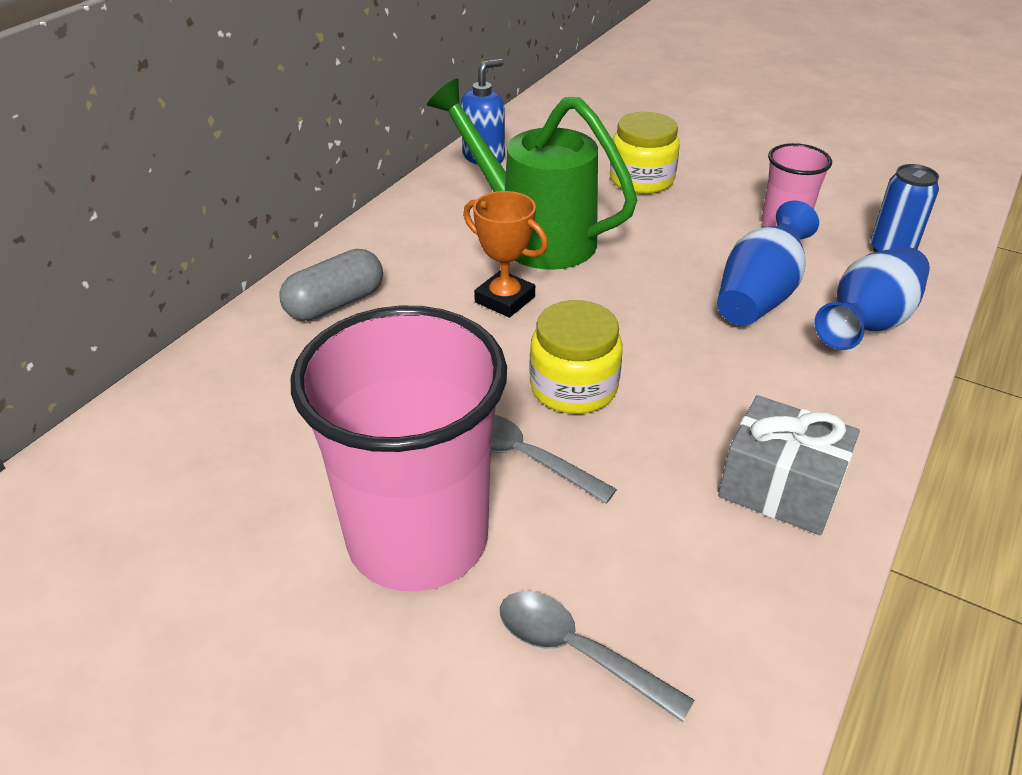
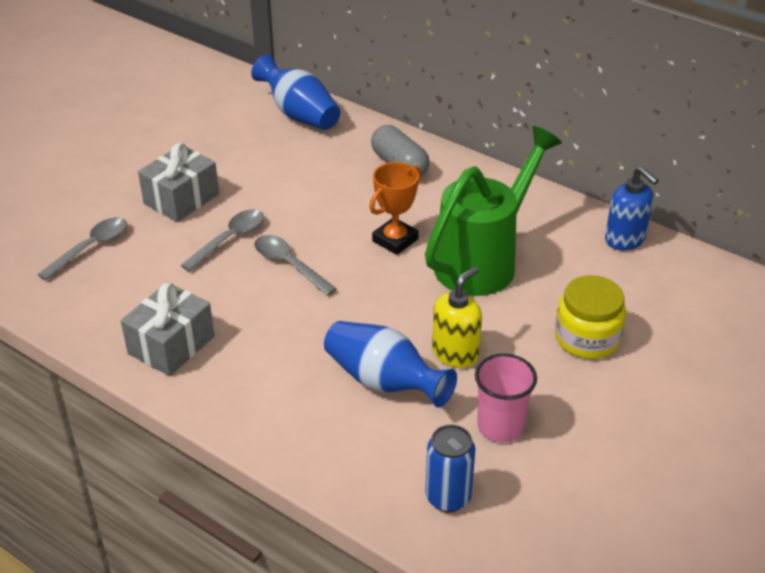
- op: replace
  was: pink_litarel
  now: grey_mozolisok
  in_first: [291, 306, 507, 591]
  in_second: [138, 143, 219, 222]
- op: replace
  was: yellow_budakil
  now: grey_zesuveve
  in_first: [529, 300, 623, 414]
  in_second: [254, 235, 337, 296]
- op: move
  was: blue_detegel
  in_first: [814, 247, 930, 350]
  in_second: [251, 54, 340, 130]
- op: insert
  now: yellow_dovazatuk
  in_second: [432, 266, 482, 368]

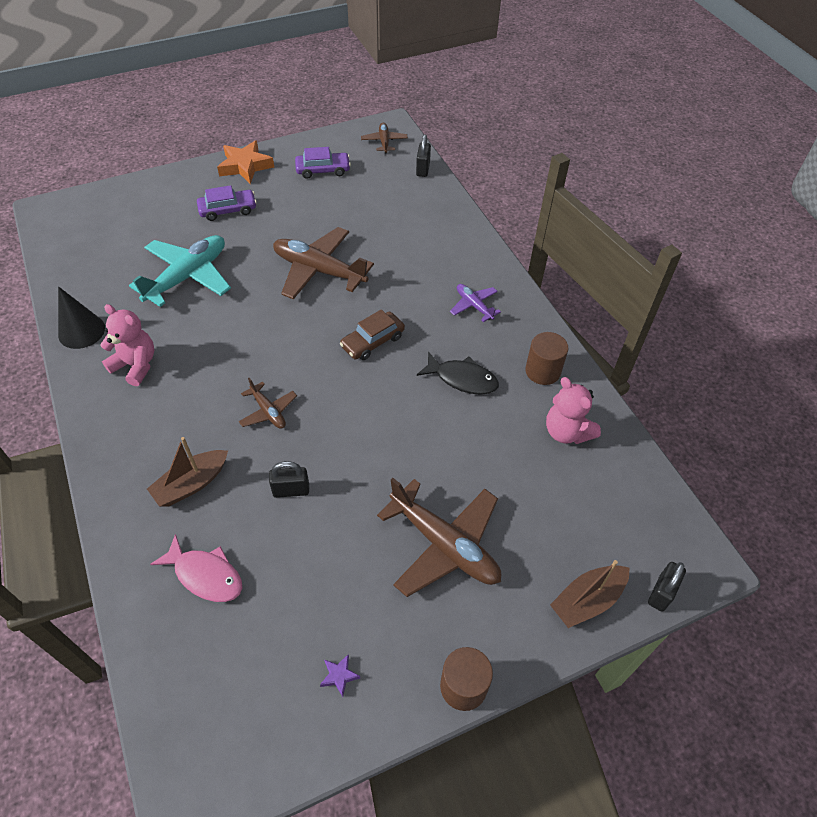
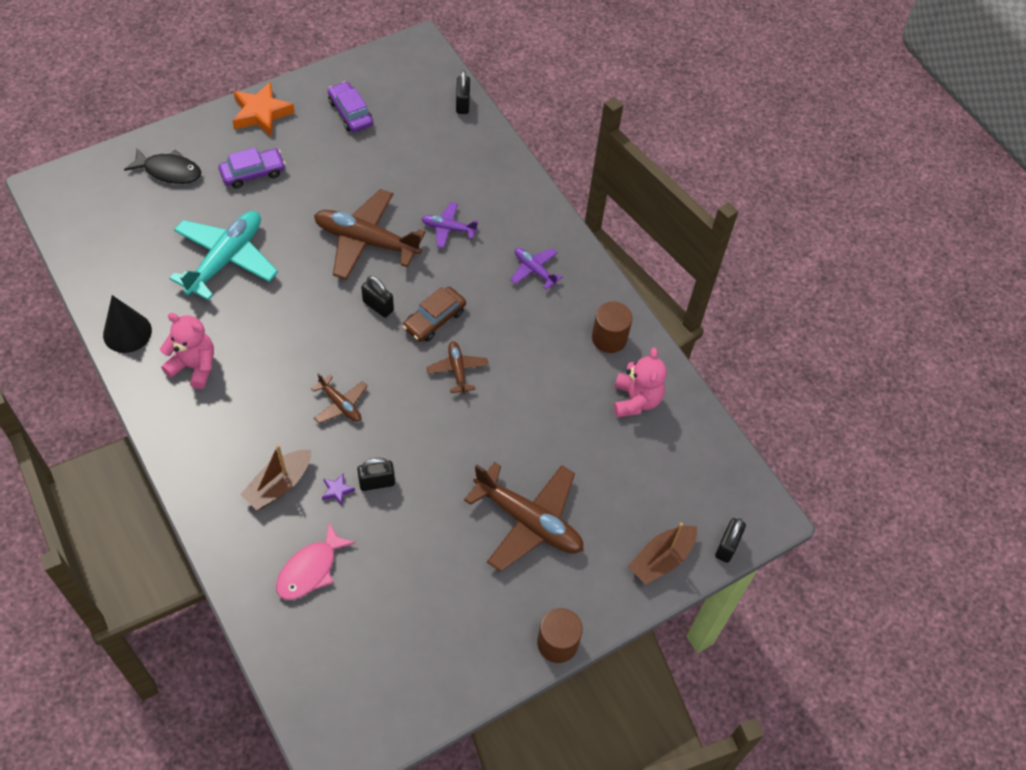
- op: rotate
  was: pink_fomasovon
  in_first: [150, 534, 242, 602]
  in_second: [276, 523, 355, 600]
  clockwise: 105
- op: rotate
  was: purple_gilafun
  in_first: [295, 147, 351, 179]
  in_second: [328, 81, 373, 132]
  clockwise: -105
- op: move
  was: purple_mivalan
  in_first: [320, 654, 360, 697]
  in_second: [322, 474, 355, 506]
- op: move
  was: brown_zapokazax
  in_first: [361, 123, 408, 153]
  in_second: [426, 341, 489, 394]
- op: move
  was: black_fomasovon
  in_first: [417, 352, 499, 395]
  in_second: [124, 148, 201, 184]
- op: rotate
  was: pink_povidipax
  in_first: [546, 377, 601, 444]
  in_second: [614, 347, 667, 417]
  clockwise: -135
- op: insert
  now: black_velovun
  in_second: [361, 276, 394, 318]
- op: insert
  now: purple_zapokazax
  in_second: [421, 202, 478, 248]

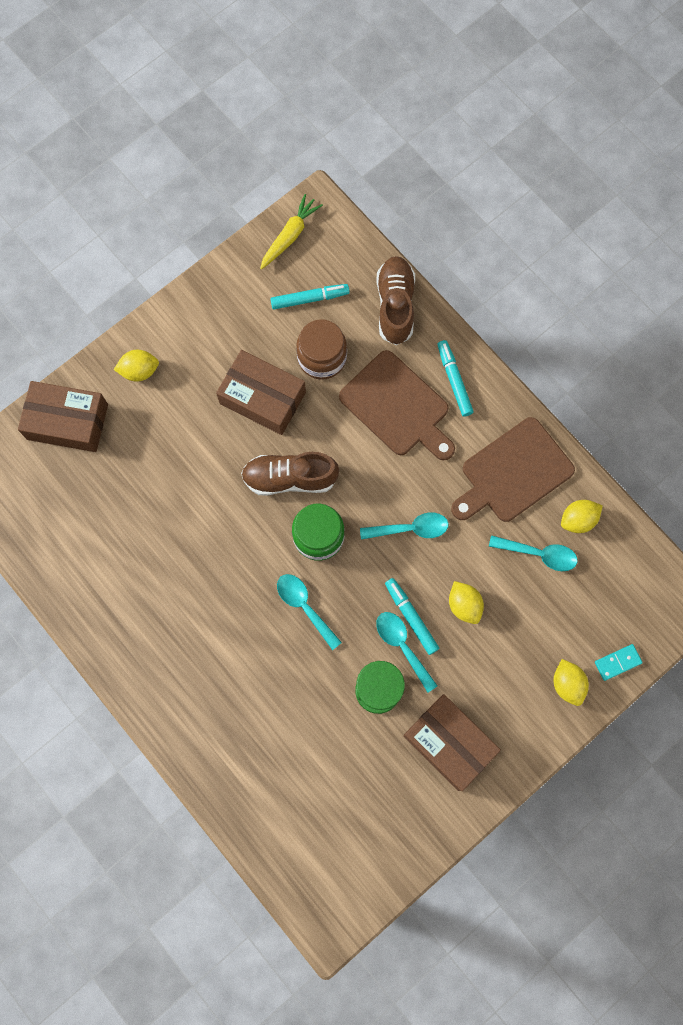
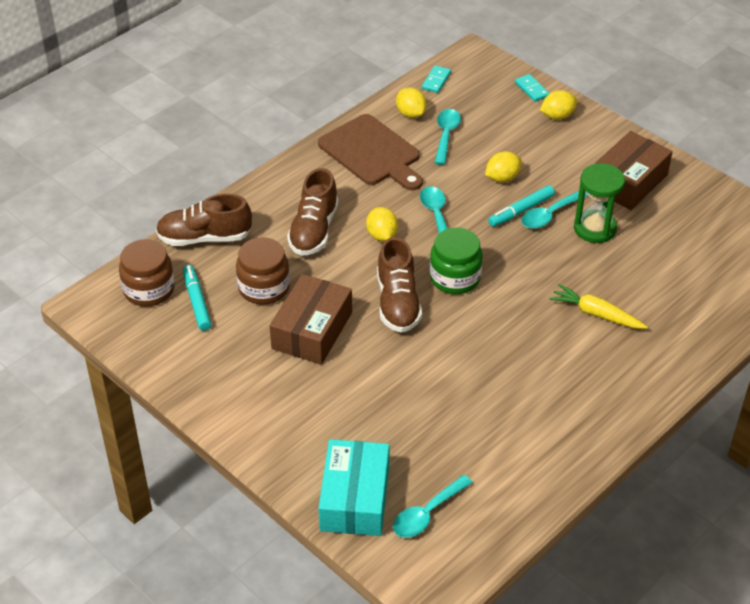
- op: recolor
  was: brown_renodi
  now: turquoise_renodi
  in_first: [18, 381, 108, 452]
  in_second: [319, 439, 390, 536]
- op: move
  was: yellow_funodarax
  in_first: [114, 350, 159, 382]
  in_second: [366, 207, 398, 241]
- op: move
  was: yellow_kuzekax
  in_first: [260, 194, 323, 270]
  in_second: [549, 284, 648, 329]
- op: move
  was: turquoise_zesuveve
  in_first: [277, 574, 342, 650]
  in_second: [393, 475, 473, 538]
- op: replace
  was: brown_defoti
  now: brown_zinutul
  in_first: [339, 350, 455, 460]
  in_second: [287, 168, 339, 256]
- op: delete
  was: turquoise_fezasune
  in_first: [437, 340, 474, 417]
- op: insert
  now: brown_budakil
  in_second: [119, 239, 175, 307]
- op: insert
  now: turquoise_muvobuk
  in_second: [422, 65, 451, 93]

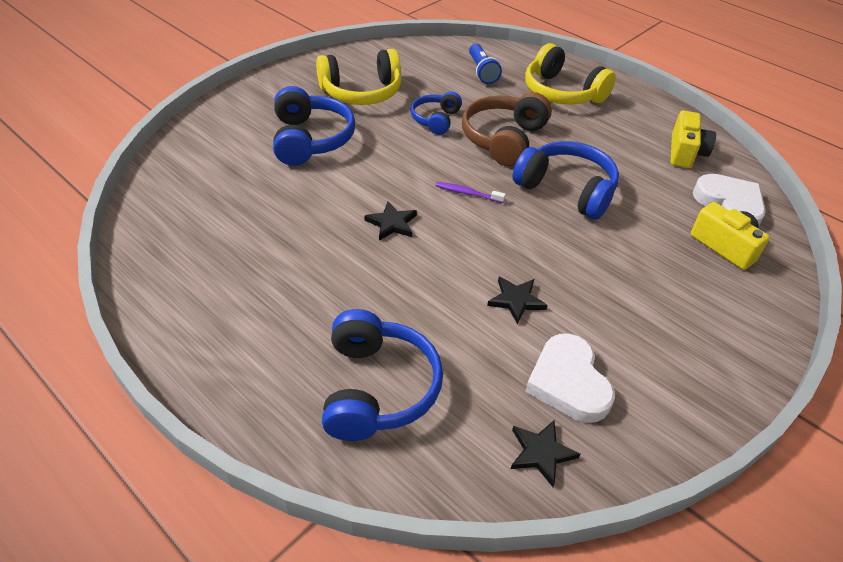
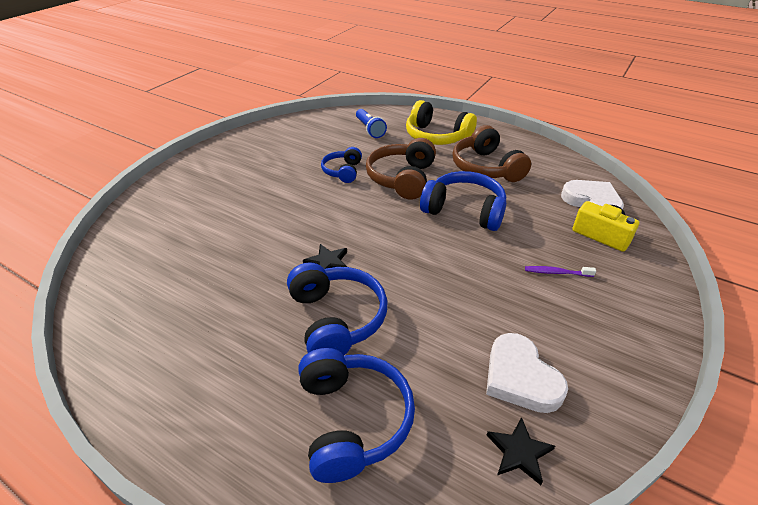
- op: move
  was: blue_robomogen
  in_first: [273, 86, 355, 166]
  in_second: [287, 262, 388, 355]
- op: delete
  was: yellow_robomogen
  in_first: [316, 49, 401, 105]
- op: move
  was: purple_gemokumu
  in_first: [436, 182, 506, 203]
  in_second: [525, 266, 596, 277]
- op: delete
  was: black_mivalan
  in_first: [487, 277, 548, 325]
- op: delete
  was: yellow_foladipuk
  in_first: [671, 110, 716, 168]
- op: insert
  now: brown_robomogen
  in_second: [452, 125, 531, 182]

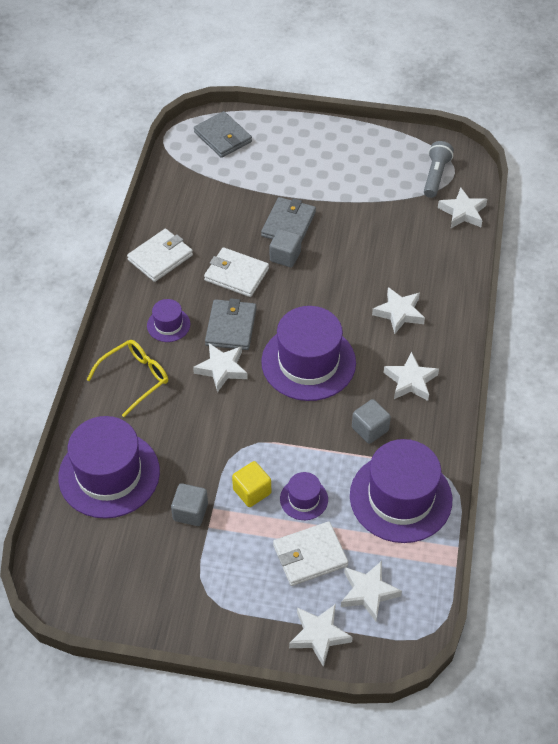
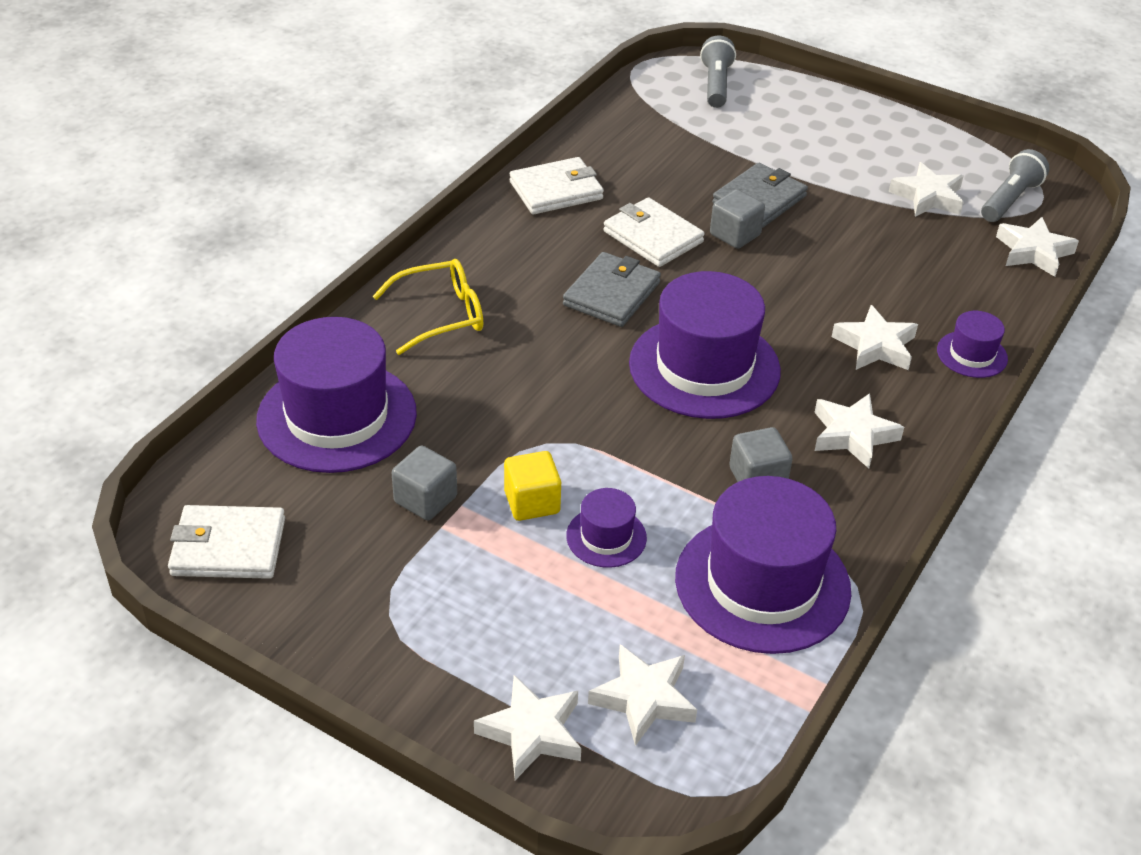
- op: move
  was: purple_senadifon
  in_first: [147, 299, 190, 342]
  in_second: [937, 311, 1008, 378]
- op: move
  was: white_mivalan
  in_first: [193, 343, 248, 393]
  in_second: [889, 162, 964, 217]
- op: replace
  was: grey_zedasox
  now: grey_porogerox
  in_first: [194, 111, 252, 158]
  in_second: [700, 36, 736, 108]
- op: move
  was: white_zedasox
  in_first: [273, 521, 348, 586]
  in_second: [168, 505, 285, 579]

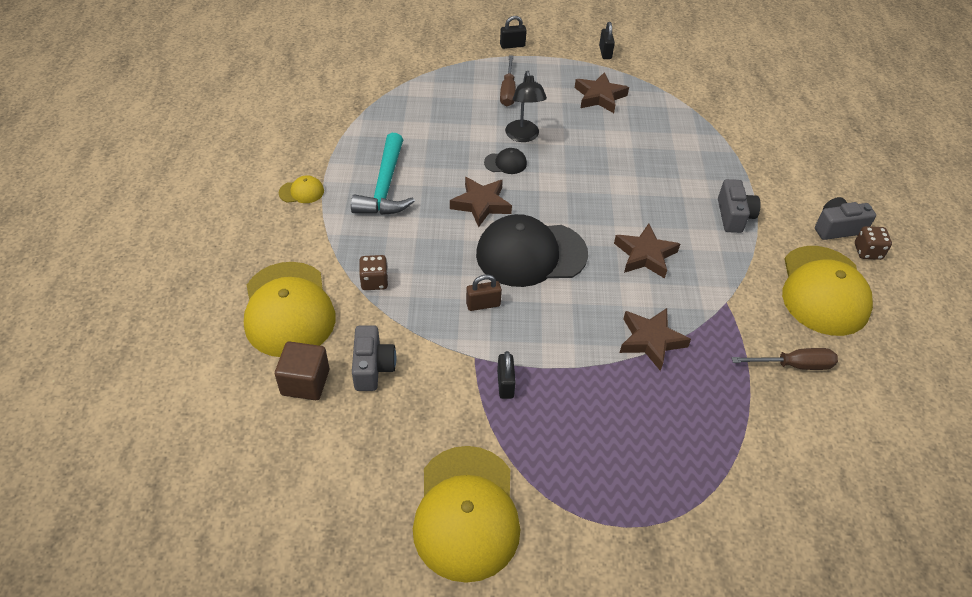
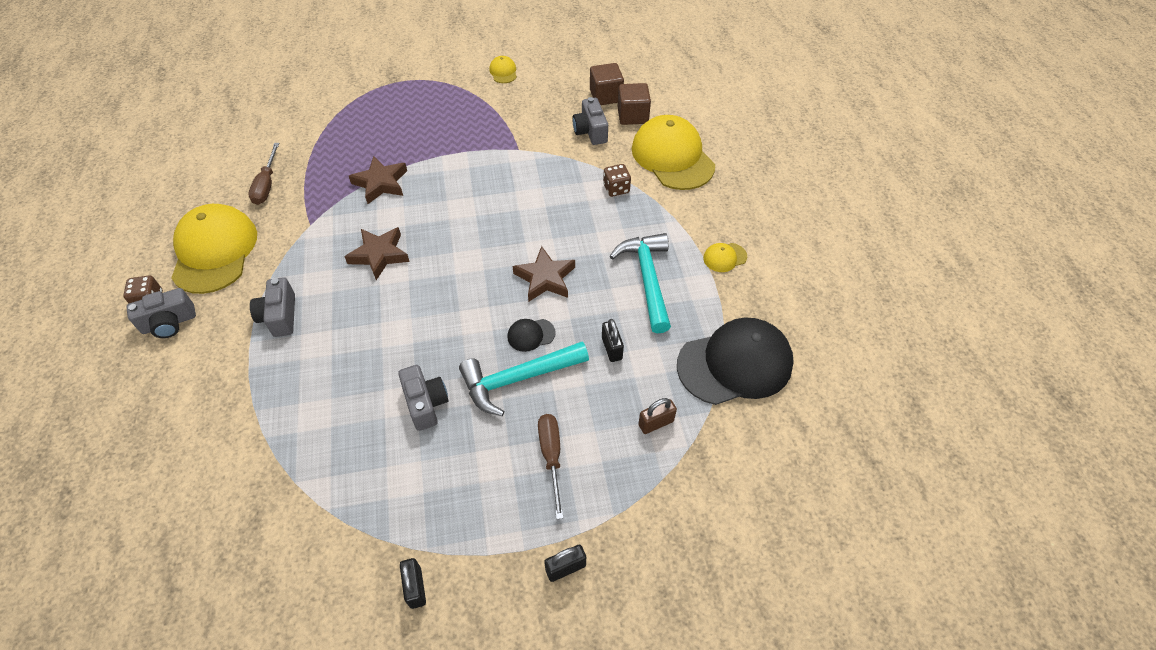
- op: resize
  was: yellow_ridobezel
  in_first: [413, 446, 520, 583]
  in_second: [489, 56, 517, 83]
  ratio: 0.42
- op: move
  was: brown_velovun
  in_first: [466, 274, 502, 311]
  in_second: [638, 398, 677, 434]
- op: move
  was: black_ridobezel
  in_first: [476, 214, 588, 287]
  in_second: [677, 317, 794, 405]
- op: move
  was: black_velovun
  in_first: [497, 351, 516, 399]
  in_second: [602, 319, 624, 362]
- op: replace
  was: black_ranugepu
  now: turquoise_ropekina
  in_first: [505, 71, 547, 142]
  in_second: [459, 342, 589, 416]
- op: delete
  was: brown_mivalan
  in_first: [575, 72, 629, 113]
- op: rotate
  was: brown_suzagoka
  in_first: [732, 348, 838, 370]
  in_second: [248, 143, 279, 205]
  clockwise: -75
- op: insert
  now: grey_foladipuk
  in_second: [398, 365, 449, 431]
- op: insert
  now: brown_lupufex
  in_second: [590, 63, 624, 105]

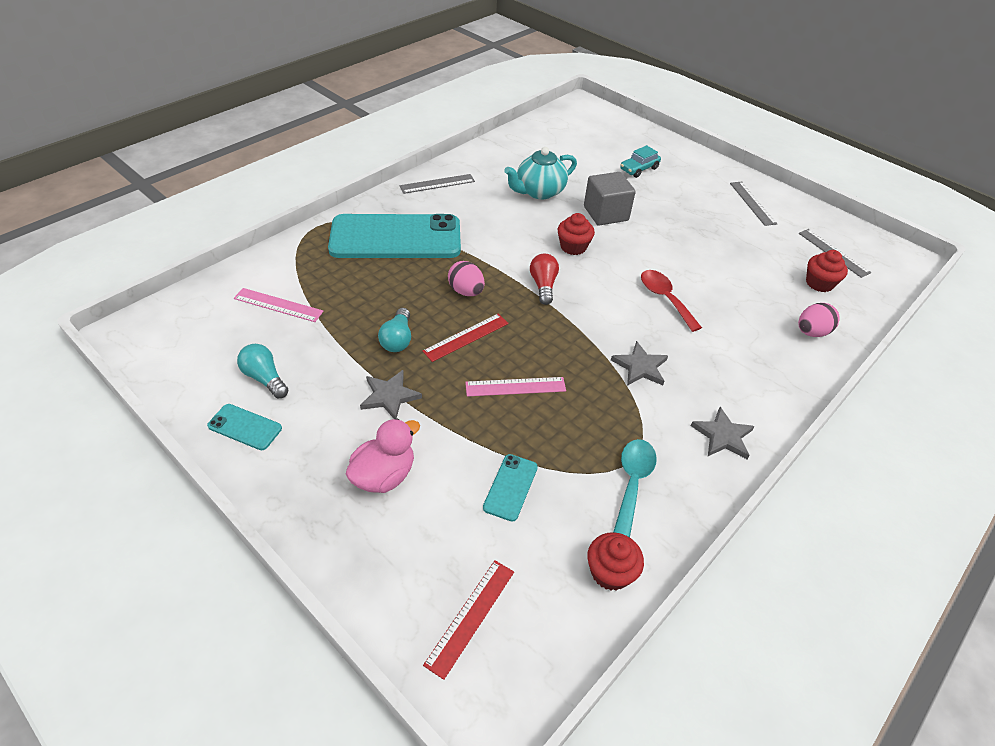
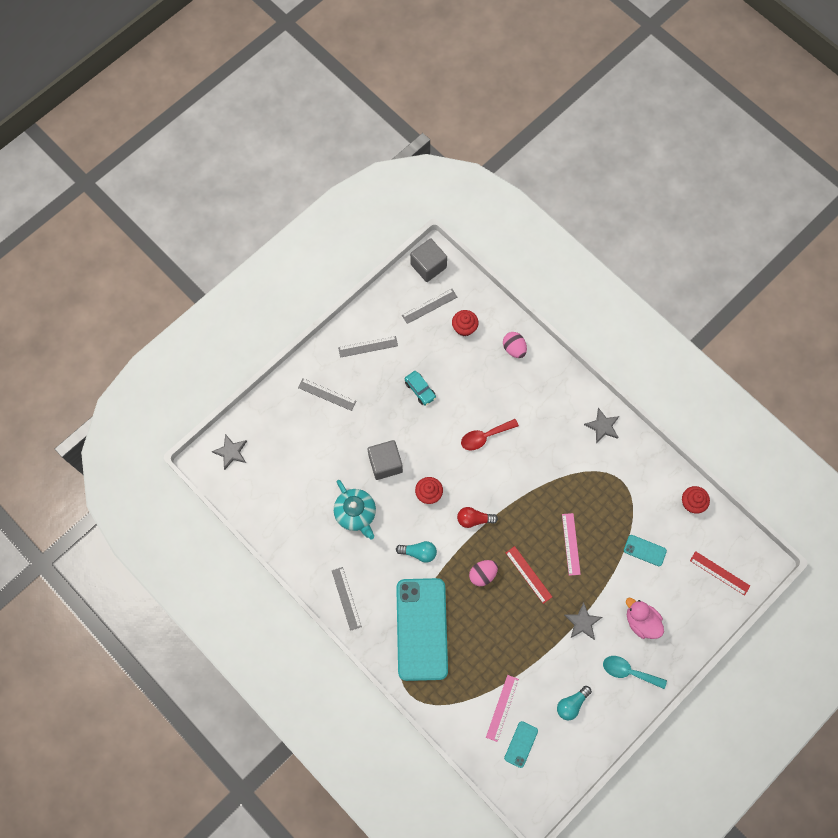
- op: move
  was: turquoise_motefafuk
  in_first: [207, 404, 282, 450]
  in_second: [504, 721, 538, 768]
- op: move
  was: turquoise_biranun
  in_first: [378, 308, 411, 352]
  in_second: [396, 541, 437, 563]
- op: move
  was: grey_mivalan
  in_first: [611, 341, 668, 386]
  in_second: [211, 434, 247, 470]
- op: move
  was: turquoise_zesuveve
  in_first: [613, 439, 657, 537]
  in_second: [603, 656, 667, 689]
- op: move
  was: turquoise_gilafun
  in_first: [620, 145, 661, 178]
  in_second: [405, 371, 436, 406]
- op: insert
  now: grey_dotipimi
  in_second: [298, 378, 357, 411]
- op: insert
  now: grey_lupufex
  in_second: [410, 238, 447, 282]

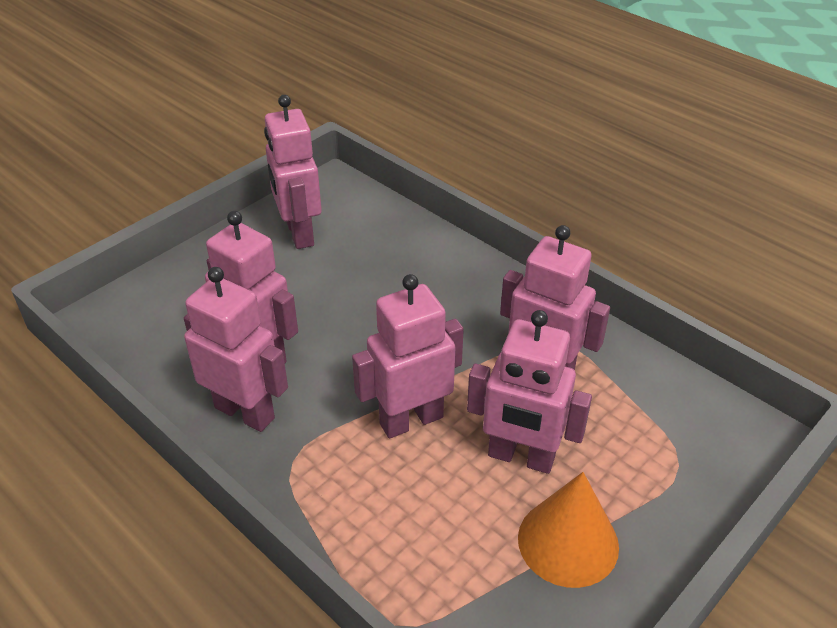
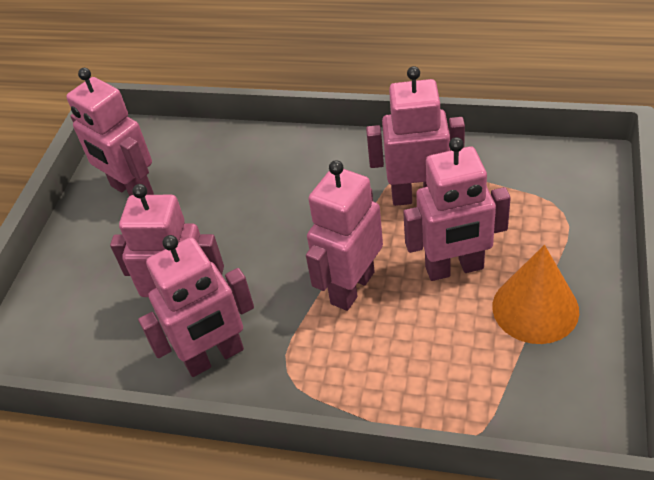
- op: rotate
  was: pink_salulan
  in_first: [184, 267, 288, 432]
  in_second: [138, 235, 254, 377]
  clockwise: 150

